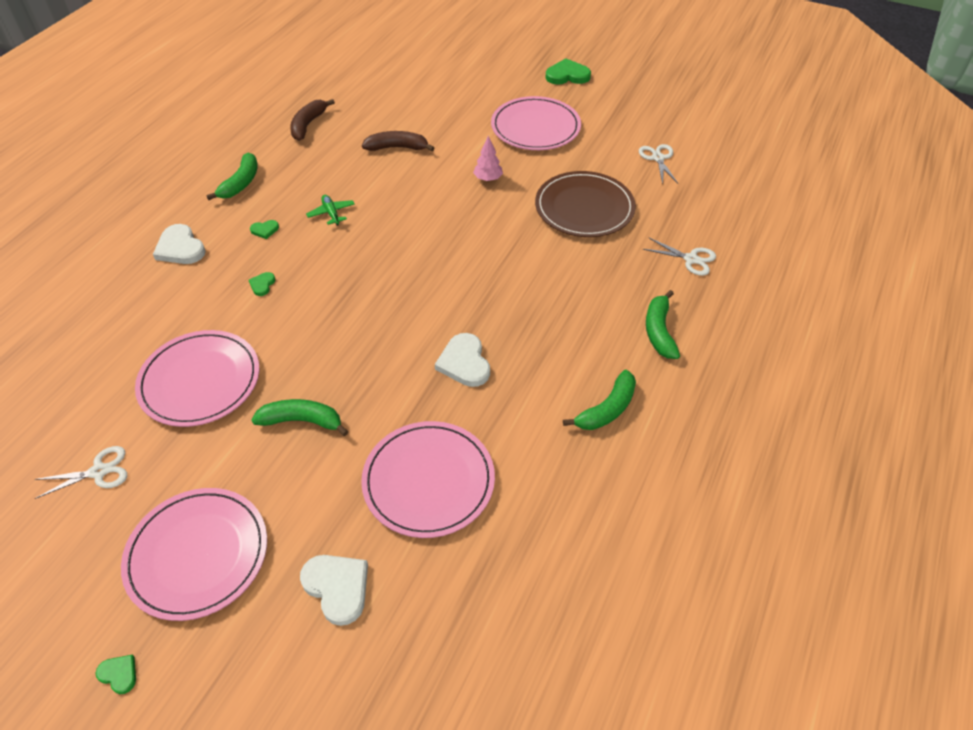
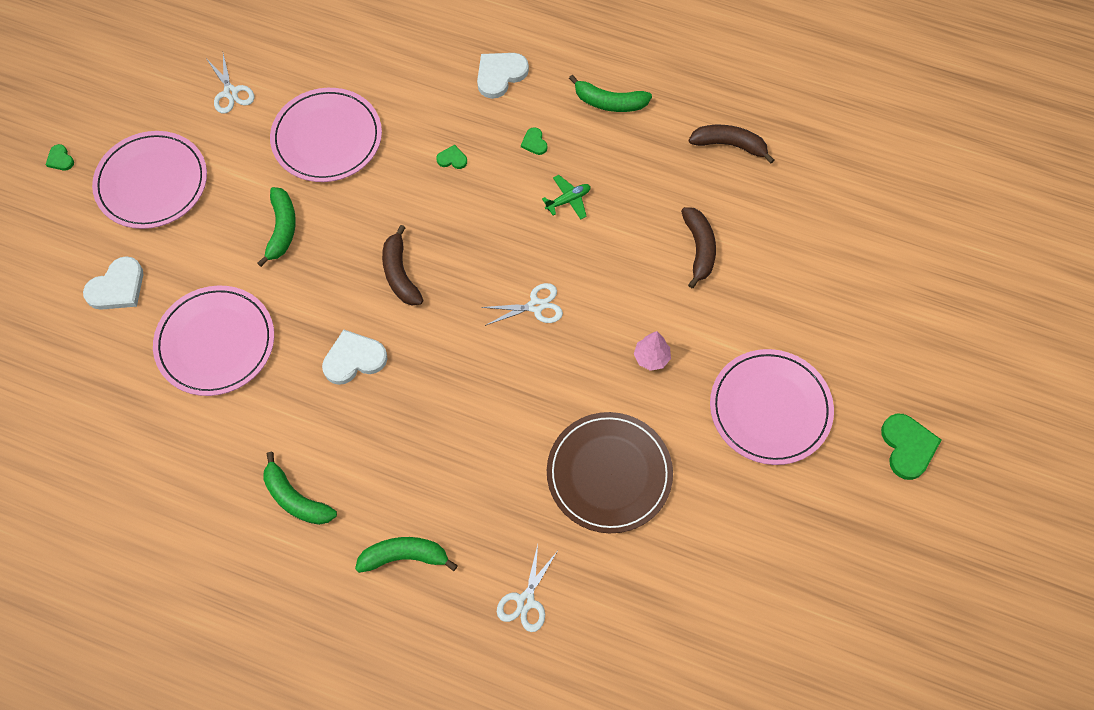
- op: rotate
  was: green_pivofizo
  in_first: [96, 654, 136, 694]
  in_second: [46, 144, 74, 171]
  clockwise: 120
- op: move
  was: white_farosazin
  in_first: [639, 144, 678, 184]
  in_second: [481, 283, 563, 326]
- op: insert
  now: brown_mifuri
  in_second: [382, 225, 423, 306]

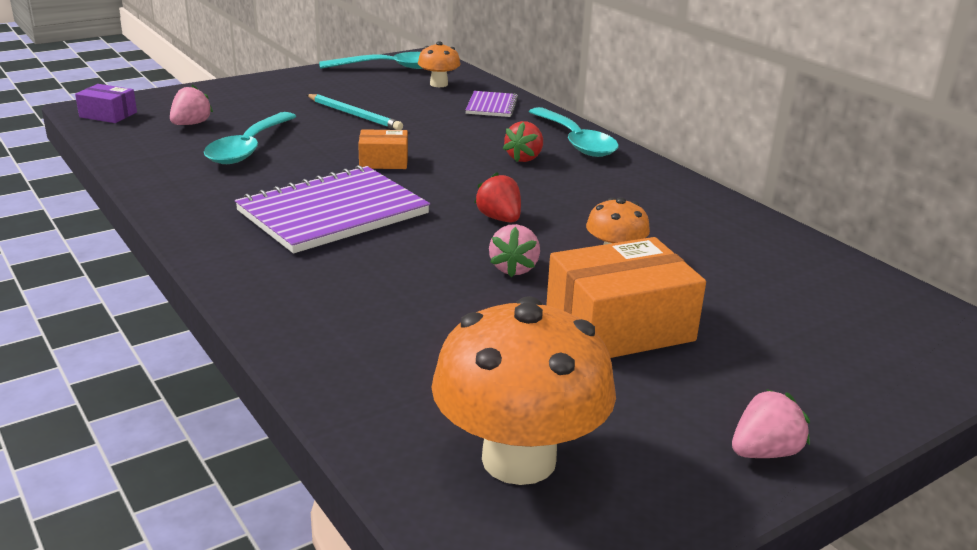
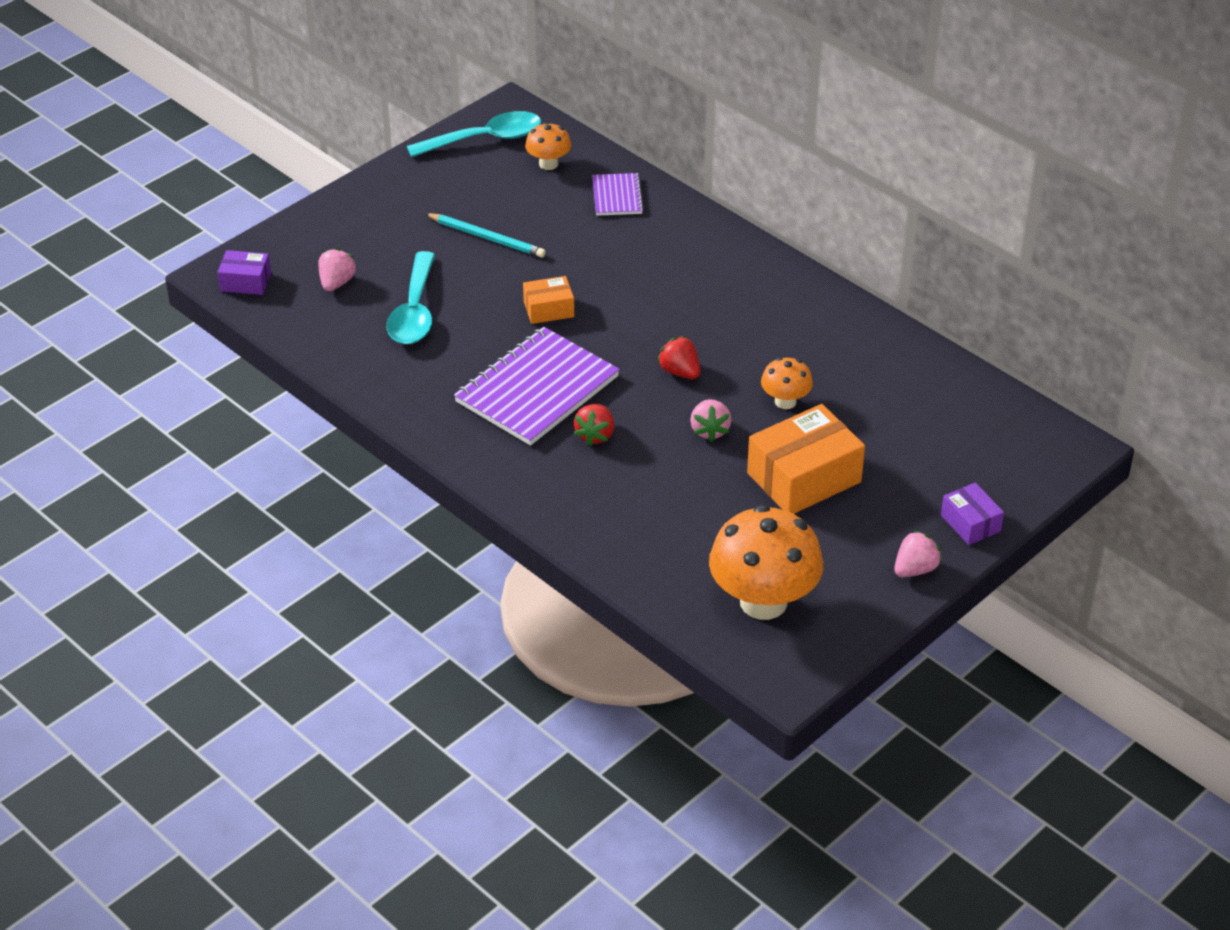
- op: move
  was: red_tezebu
  in_first: [503, 121, 543, 162]
  in_second: [574, 404, 614, 446]
- op: delete
  was: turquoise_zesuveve
  in_first: [529, 107, 619, 157]
- op: insert
  now: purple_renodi
  in_second: [941, 482, 1004, 545]

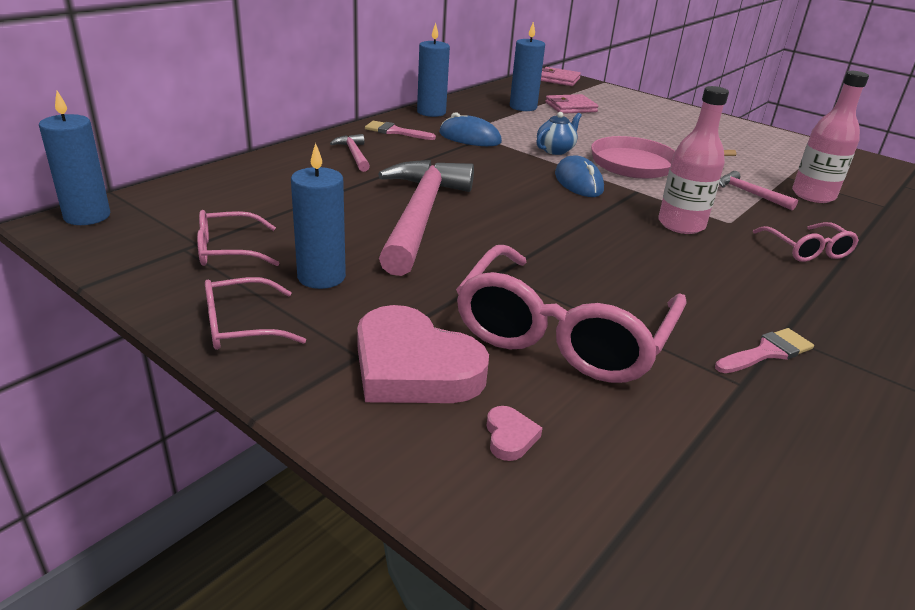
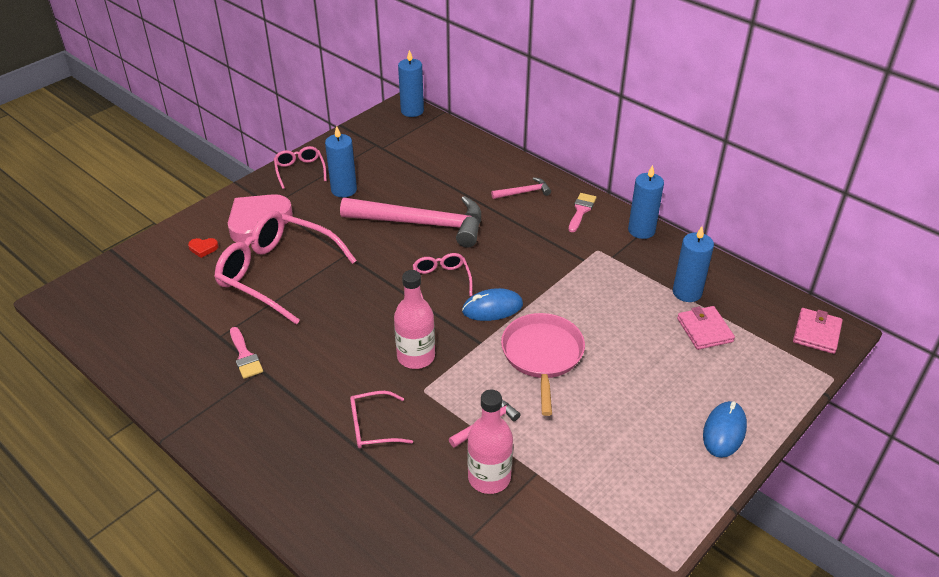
- op: move
  was: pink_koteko
  in_first: [197, 210, 279, 266]
  in_second: [413, 253, 473, 299]
- op: move
  was: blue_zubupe
  in_first: [439, 112, 502, 146]
  in_second: [703, 401, 747, 458]
- op: recolor
  was: pink_pivofizo
  now: red_pivofizo
  in_first: [486, 406, 542, 461]
  in_second: [188, 238, 218, 258]
- op: delete
  was: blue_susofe
  in_first: [537, 112, 582, 155]

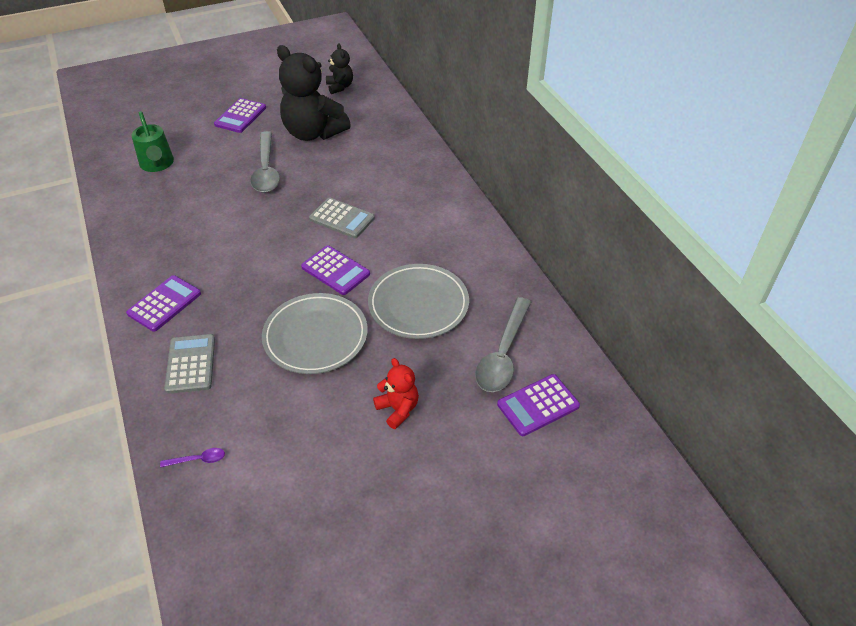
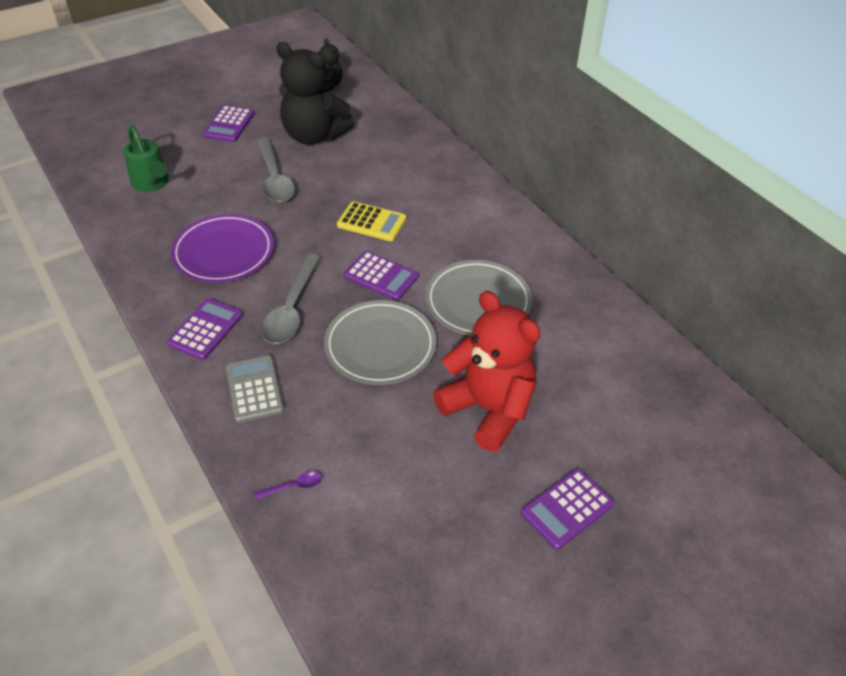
- op: recolor
  was: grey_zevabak
  now: yellow_zevabak
  in_first: [309, 198, 375, 239]
  in_second: [337, 201, 406, 241]
- op: resize
  was: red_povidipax
  in_first: [373, 358, 419, 429]
  in_second: [433, 291, 540, 452]
  ratio: 2.05
- op: move
  was: grey_zesuveve
  in_first: [475, 297, 531, 392]
  in_second: [261, 253, 321, 344]
- op: move
  was: purple_zevabak
  in_first: [497, 374, 580, 436]
  in_second: [521, 468, 614, 550]
- op: insert
  now: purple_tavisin
  in_second: [171, 214, 274, 283]

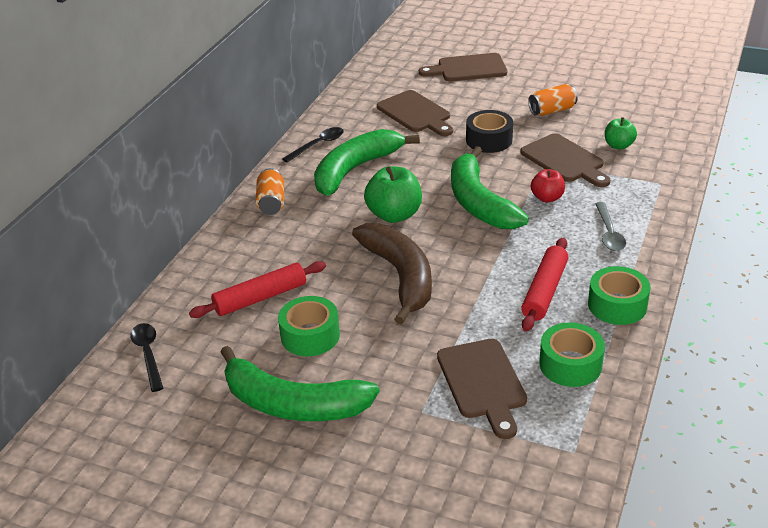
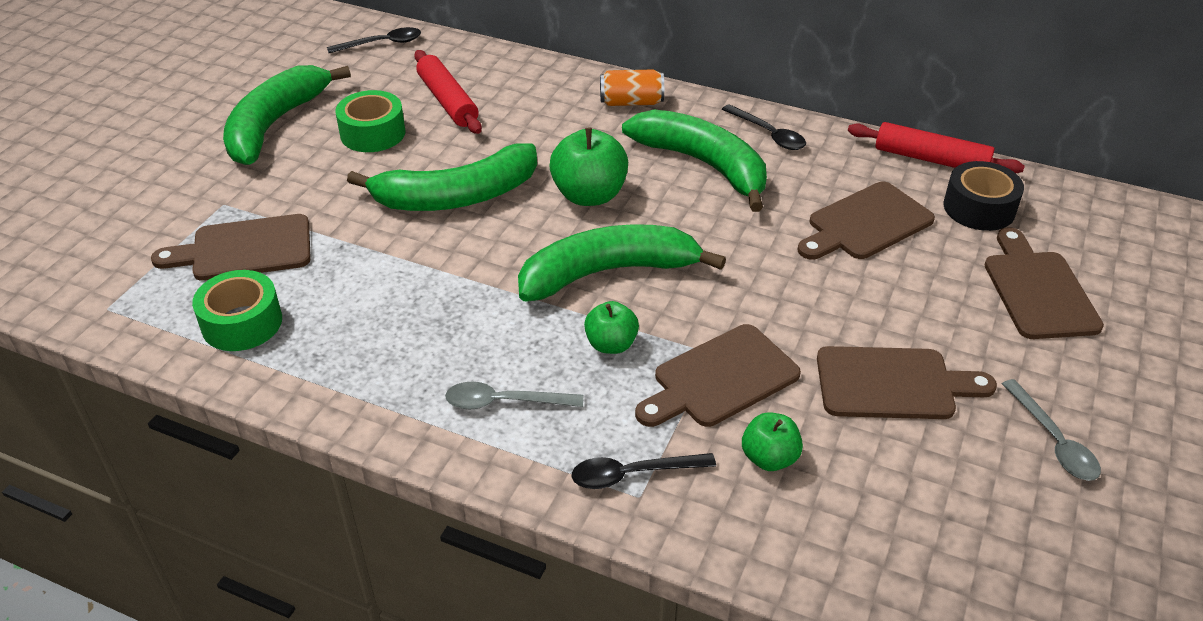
- op: recolor
  was: brown_mifuri
  now: green_mifuri
  in_first: [352, 223, 432, 325]
  in_second: [347, 143, 537, 211]
- op: move
  was: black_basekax
  in_first: [466, 110, 513, 153]
  in_second: [944, 161, 1024, 231]
- op: move
  was: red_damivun
  in_first: [521, 237, 568, 332]
  in_second: [848, 122, 1025, 173]
- op: replace
  was: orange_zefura
  now: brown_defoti
  in_first: [528, 84, 578, 116]
  in_second: [817, 346, 997, 419]
- op: recolor
  was: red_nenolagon
  now: green_nenolagon
  in_first: [531, 169, 565, 202]
  in_second: [584, 301, 639, 354]
- op: delete
  was: green_basekax
  in_first: [588, 266, 650, 325]
- op: insert
  now: black_zesuveve
  in_second: [572, 453, 716, 489]
- op: insert
  now: grey_zesuveve
  in_second: [1002, 379, 1101, 481]

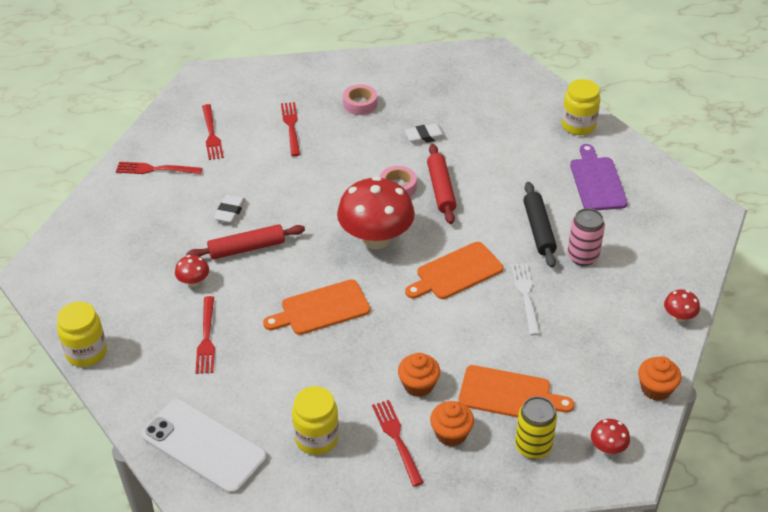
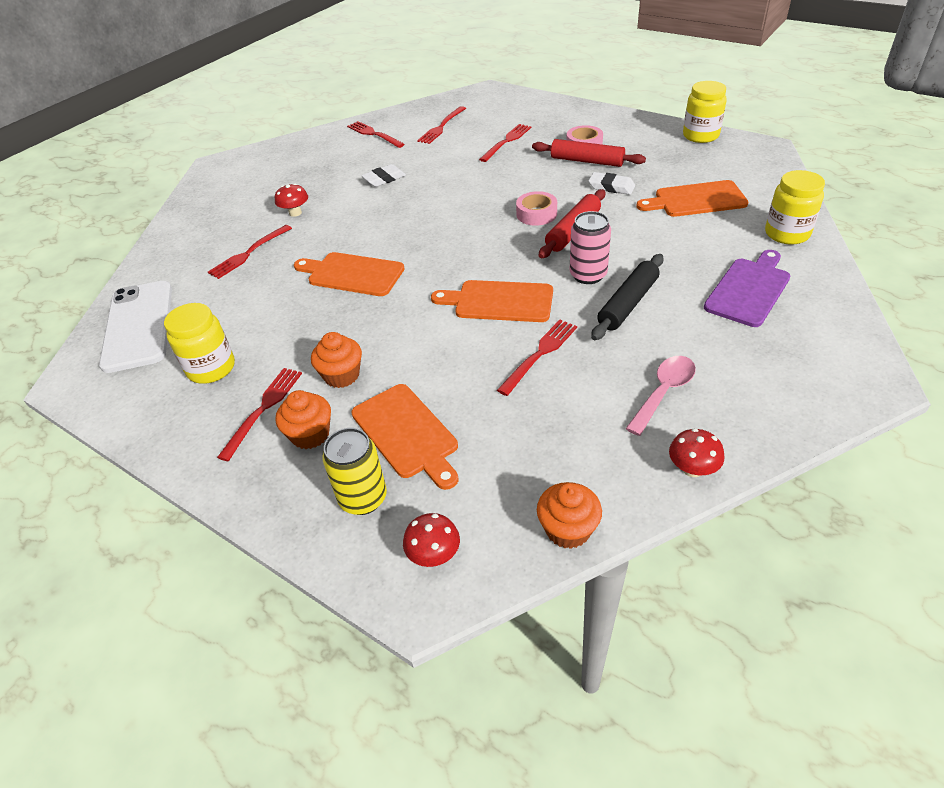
- op: move
  was: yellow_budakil
  in_first: [57, 302, 107, 367]
  in_second: [683, 81, 727, 143]
- op: move
  was: red_damivun
  in_first: [186, 224, 305, 260]
  in_second: [532, 139, 646, 167]
- op: delete
  was: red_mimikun
  in_first: [337, 176, 415, 249]
- op: recolor
  was: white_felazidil
  now: red_felazidil
  in_first: [511, 263, 540, 335]
  in_second: [497, 320, 577, 396]
- op: move
  was: pink_zefura
  in_first: [567, 208, 605, 266]
  in_second: [570, 211, 611, 284]
- op: insert
  now: pink_zesuveve
  in_second: [625, 356, 696, 436]
- op: insert
  now: orange_defoti
  in_second: [636, 180, 748, 217]

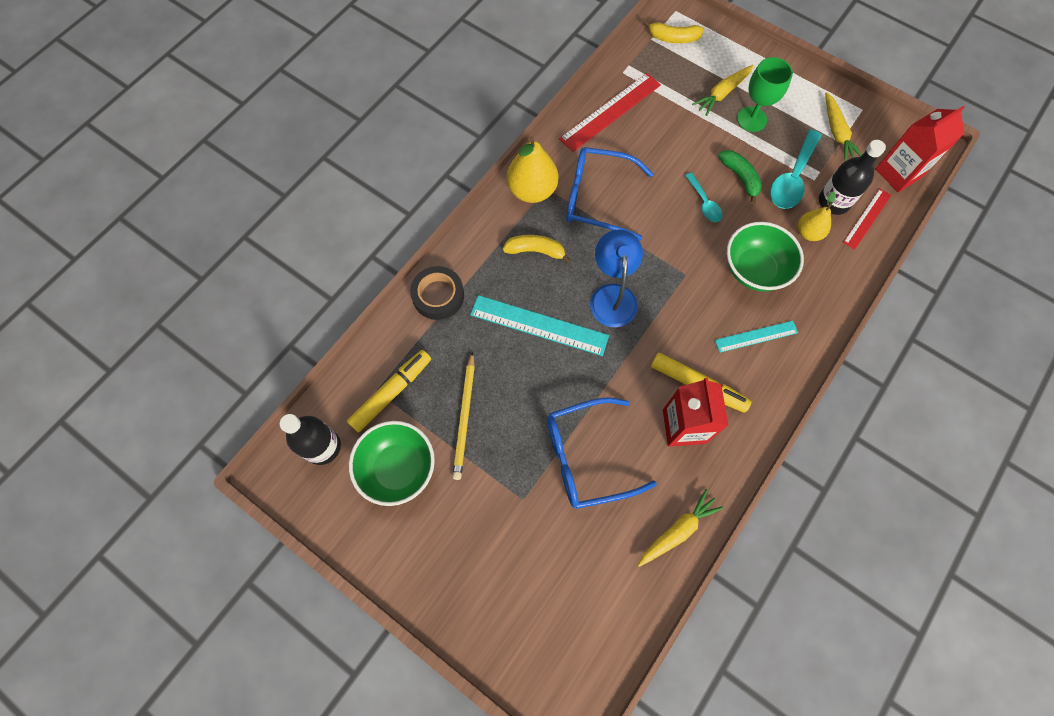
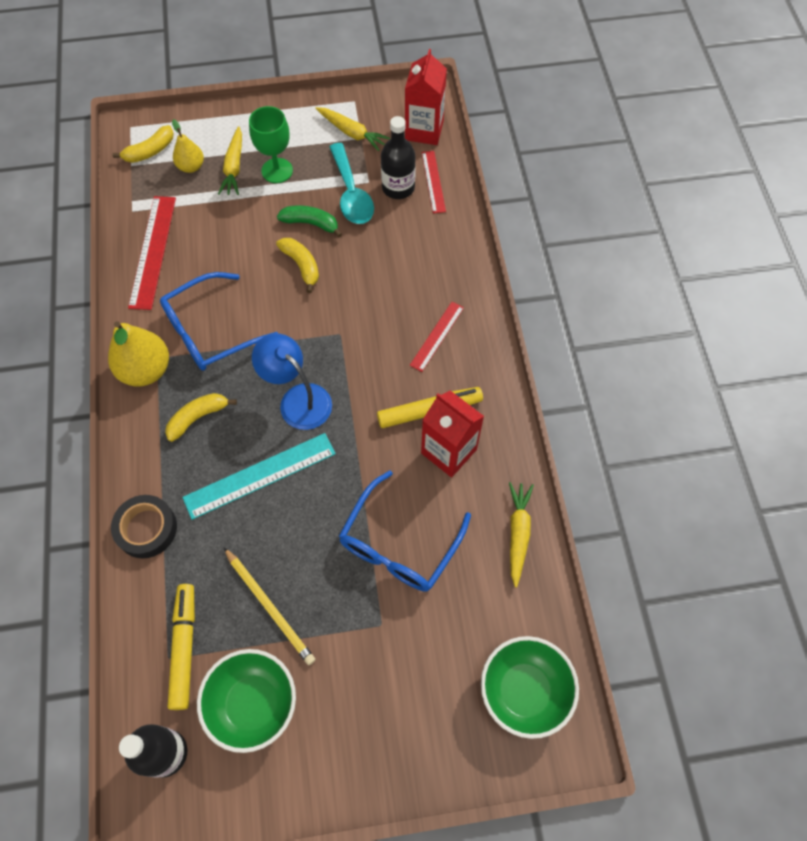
- op: replace
  was: turquoise_zesuveve
  now: yellow_mifuri
  in_first: [685, 173, 723, 222]
  in_second: [276, 238, 319, 293]
- op: recolor
  was: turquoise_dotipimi
  now: red_dotipimi
  in_first: [715, 321, 798, 353]
  in_second: [410, 302, 464, 372]
- op: move
  was: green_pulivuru
  in_first: [727, 222, 804, 292]
  in_second: [481, 636, 579, 739]
- op: move
  was: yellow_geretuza
  in_first: [798, 191, 835, 241]
  in_second: [172, 119, 204, 173]

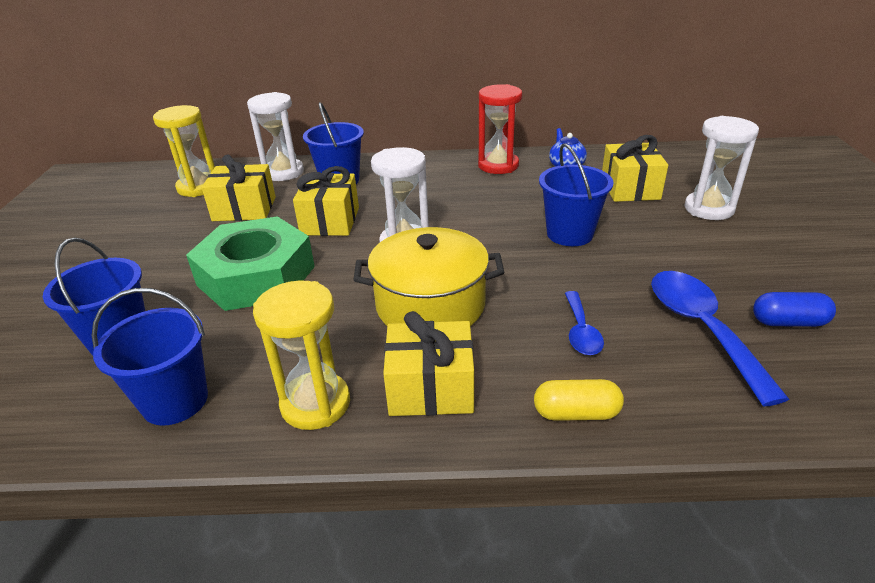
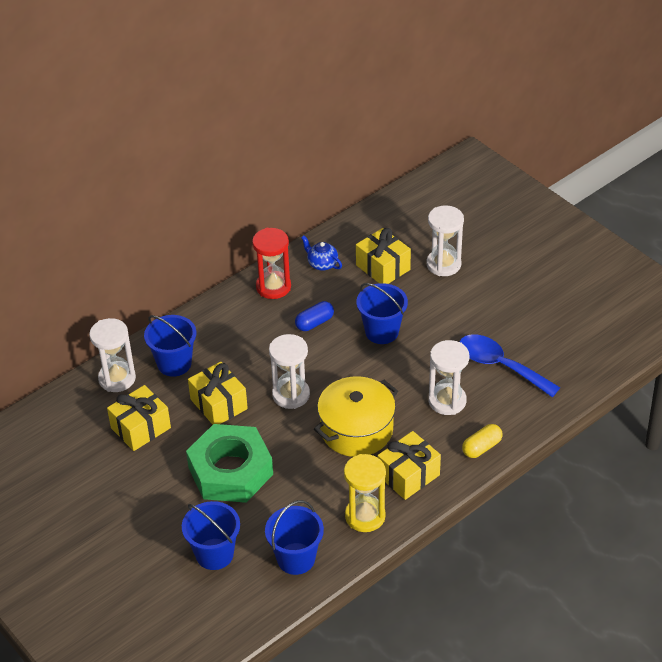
- op: delete
  was: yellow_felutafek
  in_first: [153, 105, 215, 197]
- op: replace
  was: blue_zesuveve
  now: white_felutafek
  in_first: [565, 291, 604, 355]
  in_second: [428, 340, 469, 415]
- op: move
  was: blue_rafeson
  in_first: [753, 292, 836, 327]
  in_second: [295, 301, 334, 331]

